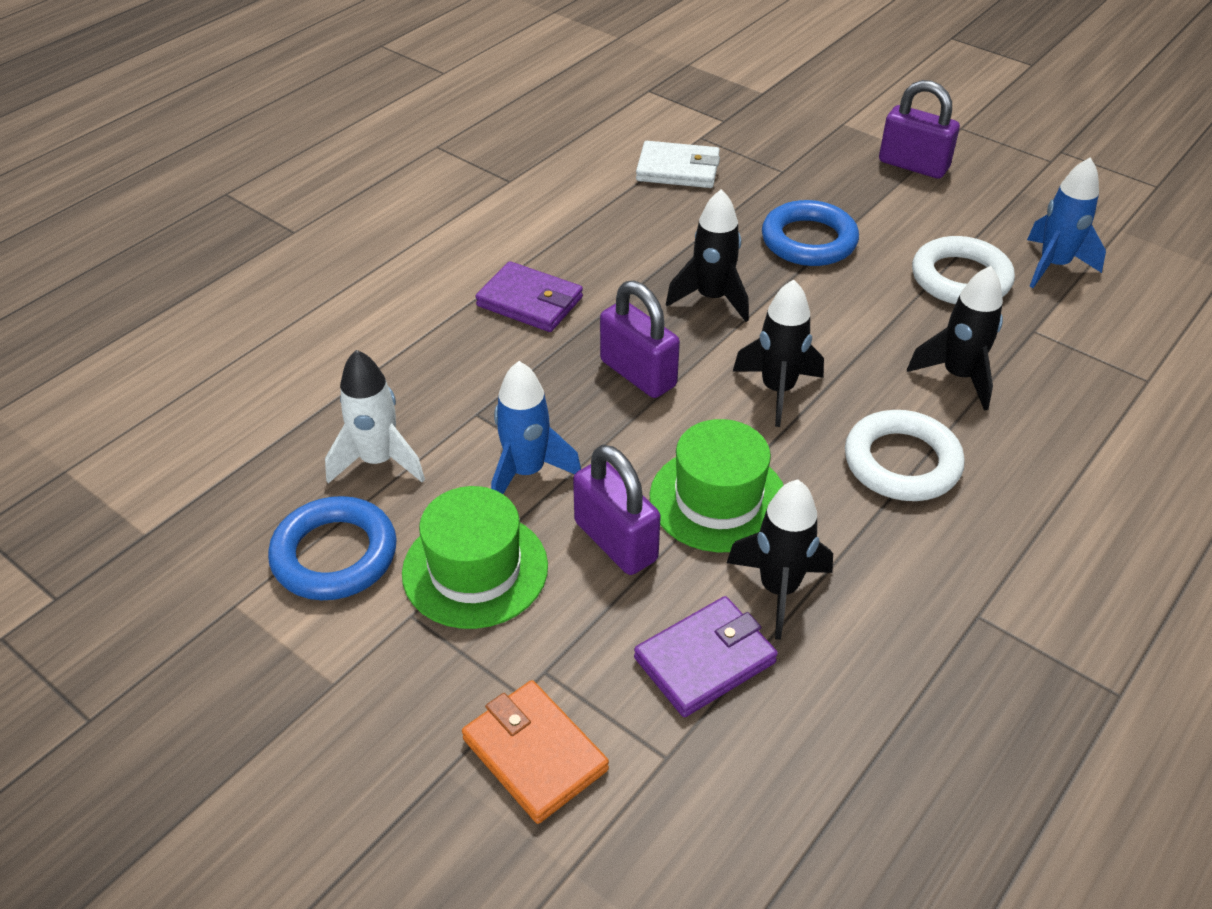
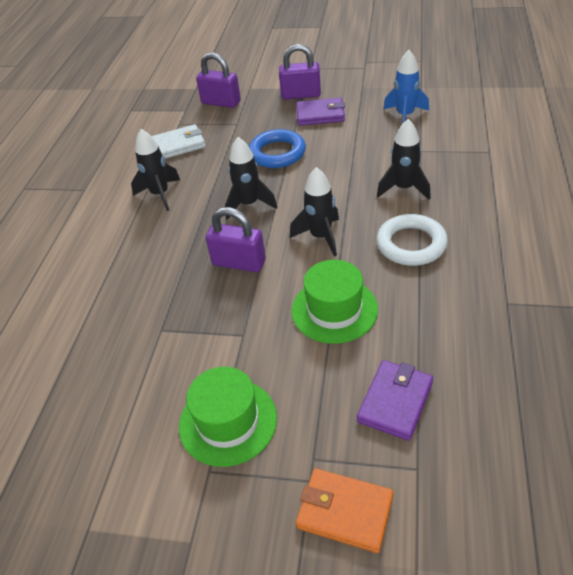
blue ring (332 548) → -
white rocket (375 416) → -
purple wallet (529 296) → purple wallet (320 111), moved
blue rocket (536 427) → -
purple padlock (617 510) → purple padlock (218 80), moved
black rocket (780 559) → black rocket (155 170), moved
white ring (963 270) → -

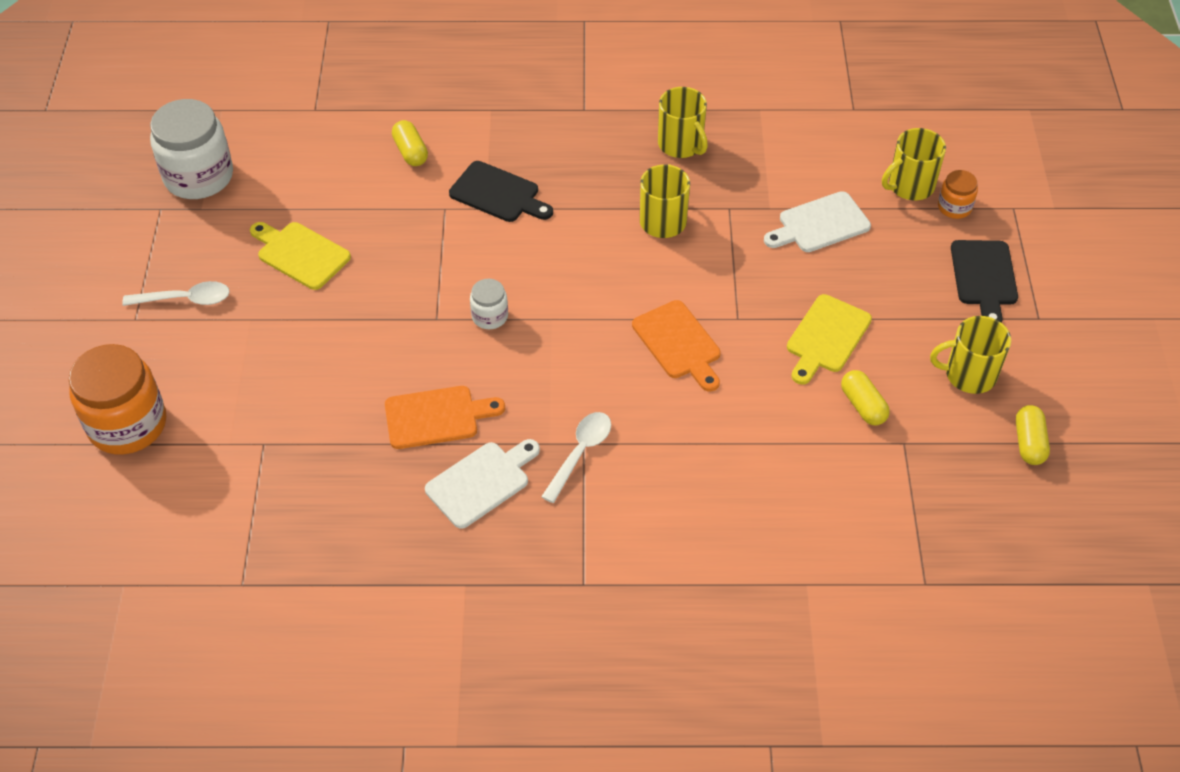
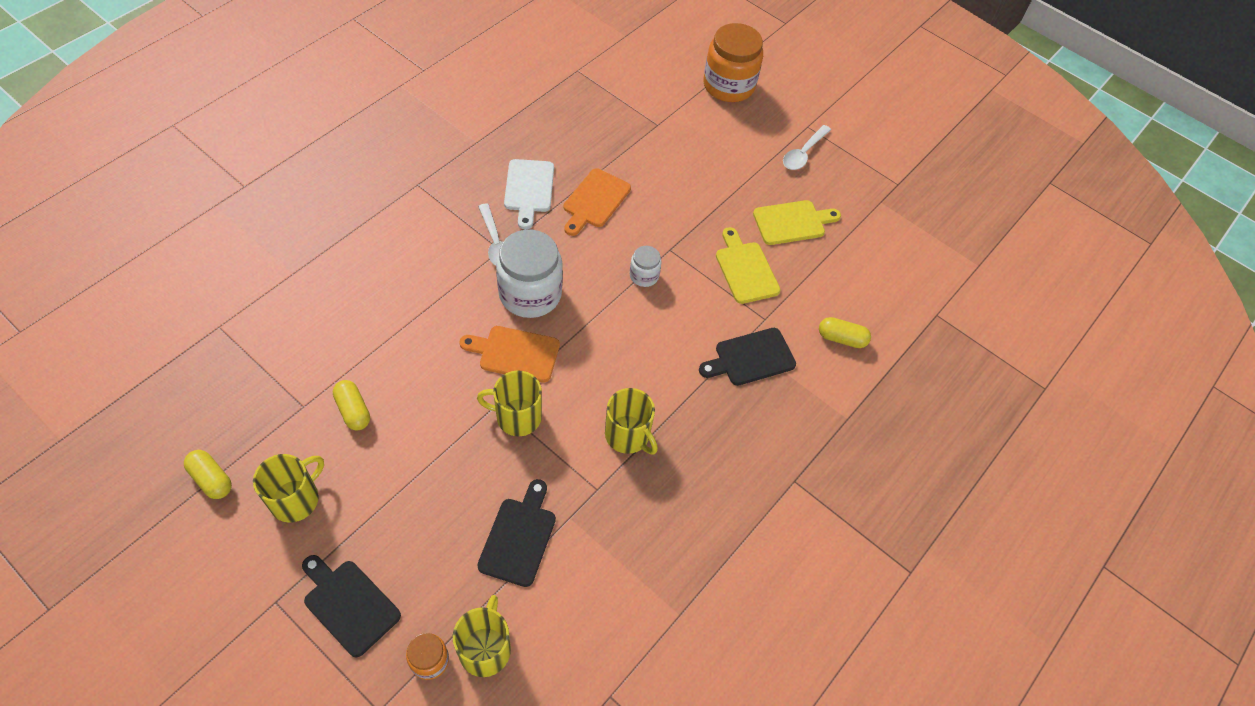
white jar (191 149) → white jar (529 274), moved
yellow mug (683 122) → yellow mug (509 403), moved
white cutting board (817 221) → black cutting board (516 533)
yellow cutting board (829 339) → yellow cutting board (748 265), moved
yellow capsule (865 397) → yellow capsule (351 405), 45 degrees clockwise

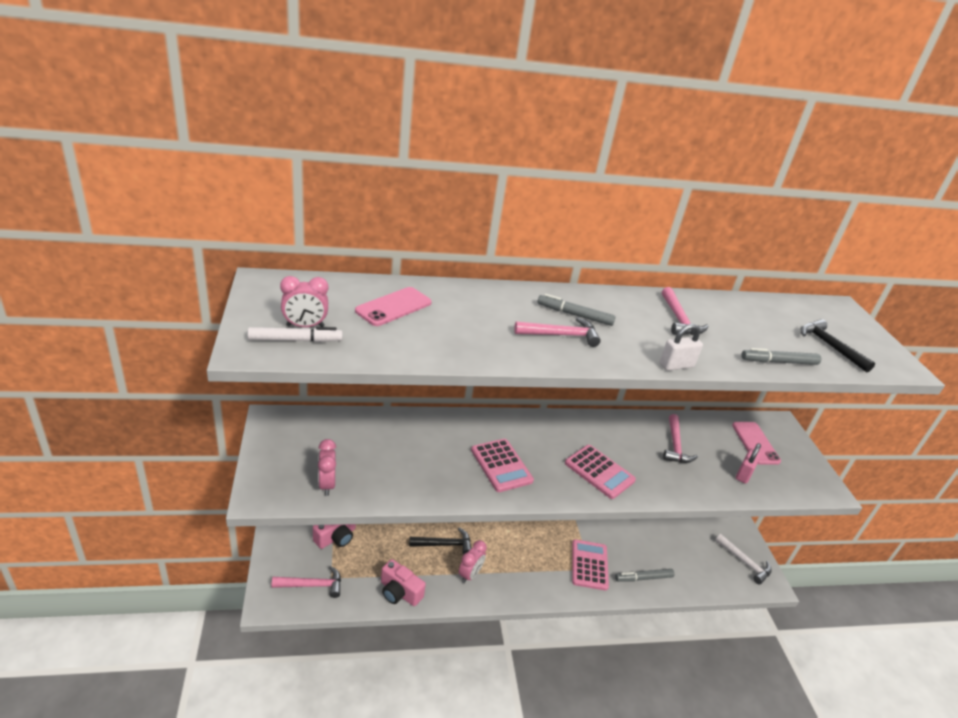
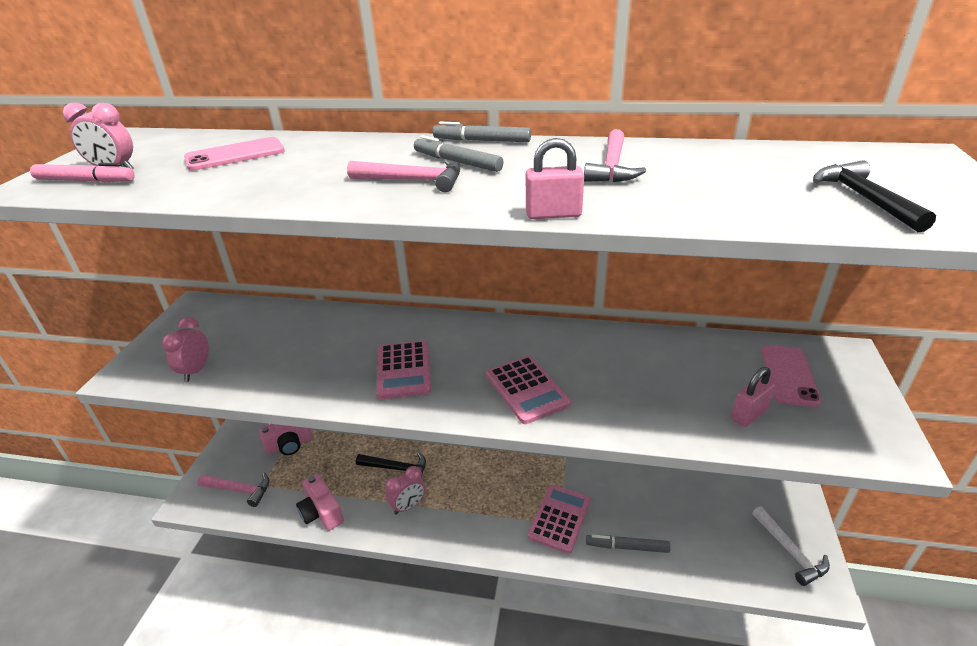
white marker (295 334) → pink marker (82 173)
white padlock (681 347) → pink padlock (555 178)
pink hammer (680 438) → -
grey marker (781 356) → grey marker (482 132), moved

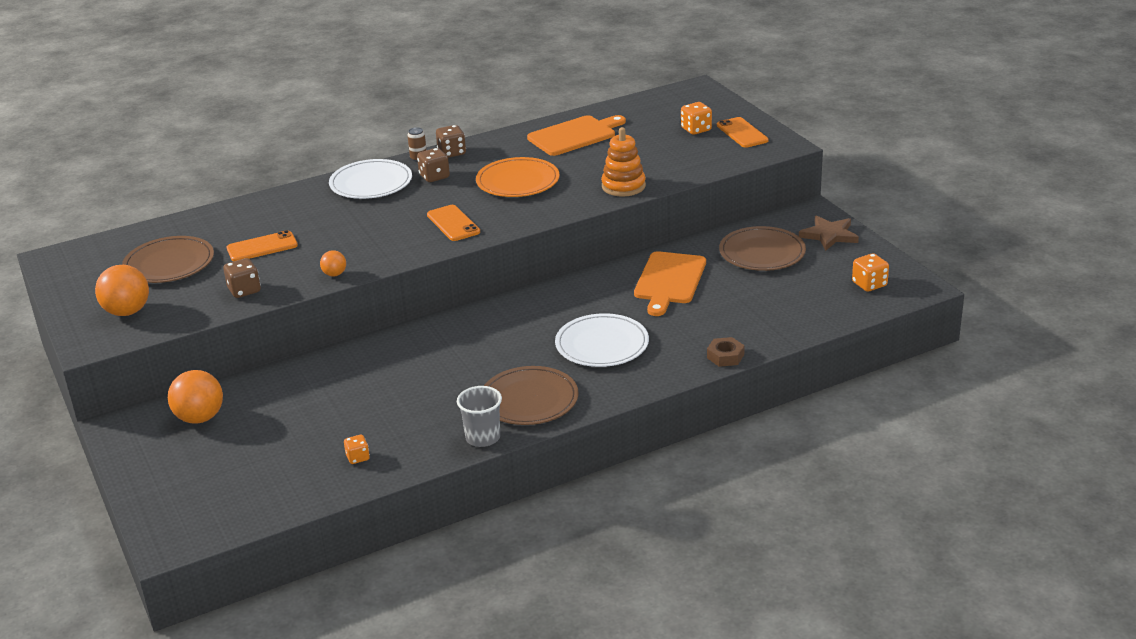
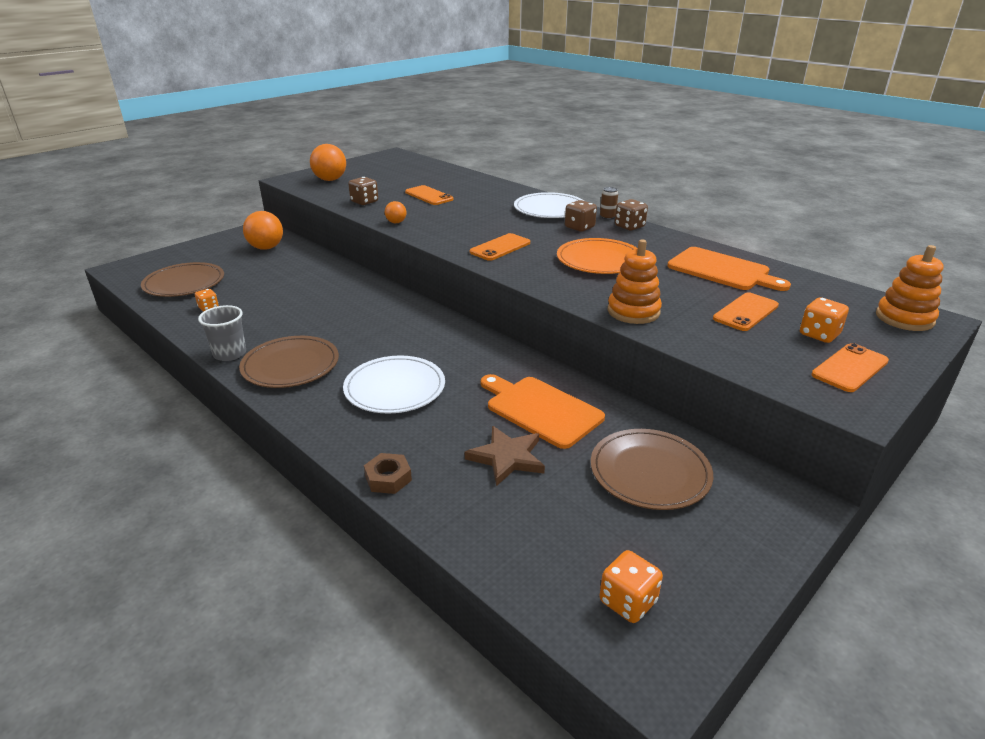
brown plate (168 259) → brown plate (182 279), moved
orange cutting board (670 283) → orange cutting board (543 411), 45 degrees clockwise
brown star (829 233) → brown star (505 456), moved
- → orange phone (746 311)
- → orange stacking toy (910 288)

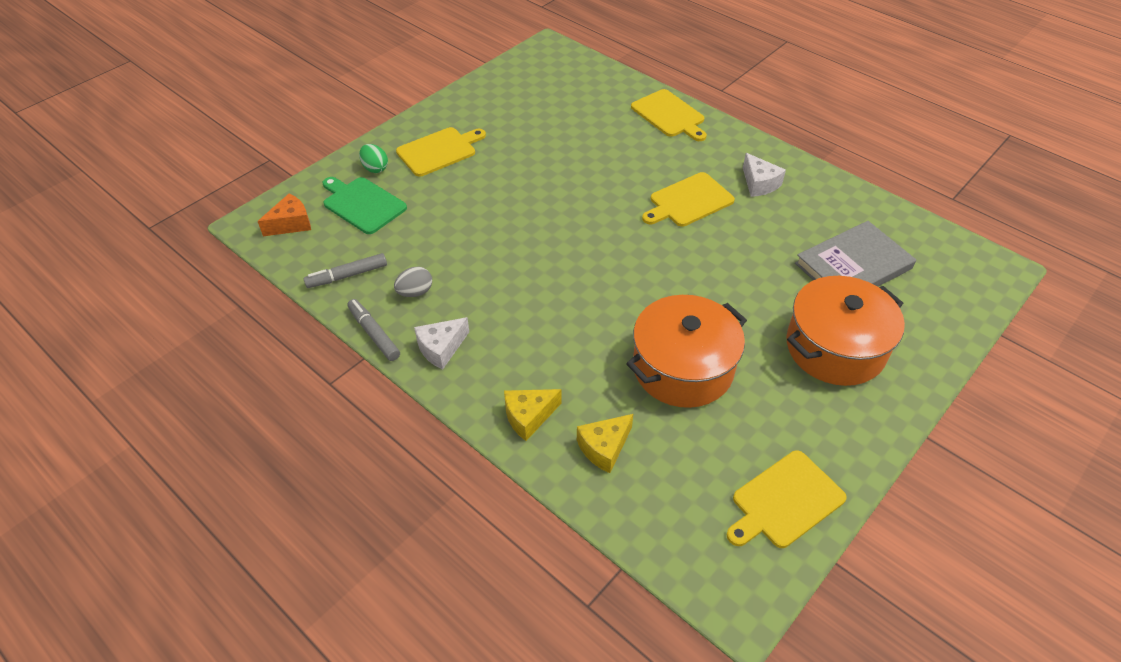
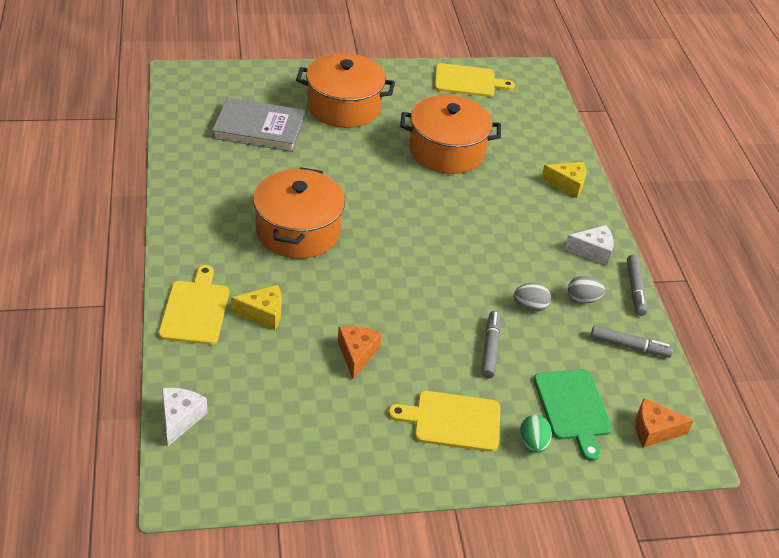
yellow cheese (605 443) → yellow cheese (256 307), moved
yellow cutting board (688 199) → orange pot (299 213)
white cheese (764 175) → white cheese (185 417), moved
- → orange cheese (360 352)
- → grey marker (490 344)
- → grey egg (532 297)

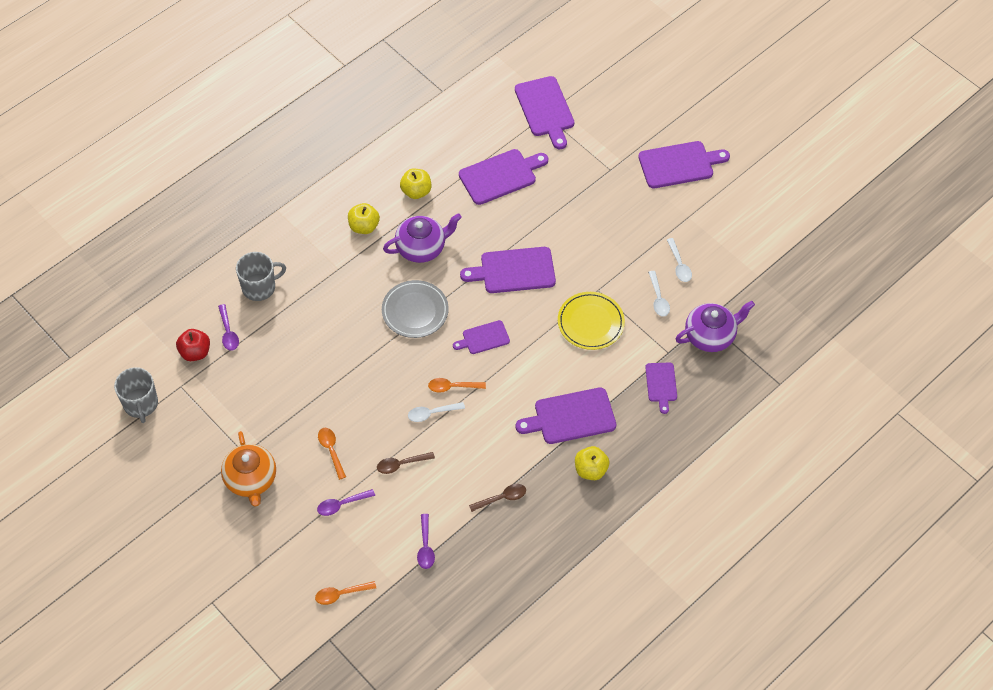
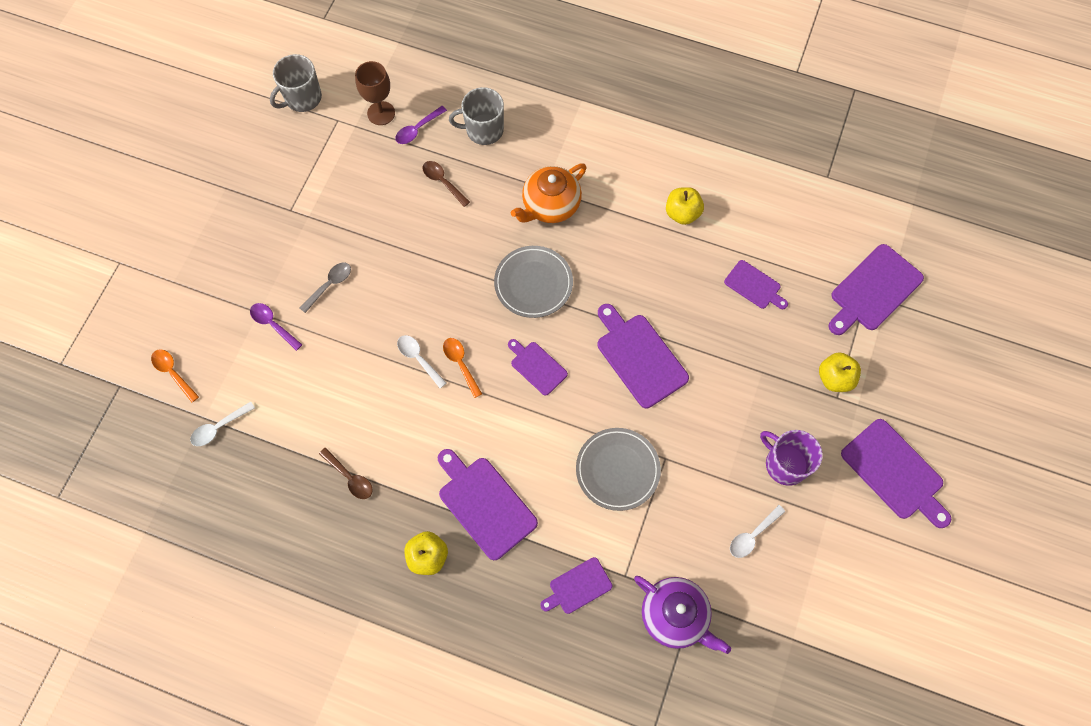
red apple (193 345) → brown goblet (375 93)
orange teapot (248 468) → orange teapot (548 193), moved
grey mug (261 276) → grey mug (476 116), 135 degrees clockwise
orange spoon (332 454) → grey spoon (325 287)
yellow apple (364 218) → yellow apple (840 372), moved
brown spoon (406 463) → brown spoon (446 184), moved
purple teapot (422 238) → -
purple spoon (426 541) → -
purple cutting board (503 177) → purple cutting board (756 284), x0.59
yellow plate (591 321) → grey plate (618 469)
white spoon (659 293) → white spoon (222 423), moved
- → purple mug (791 458)

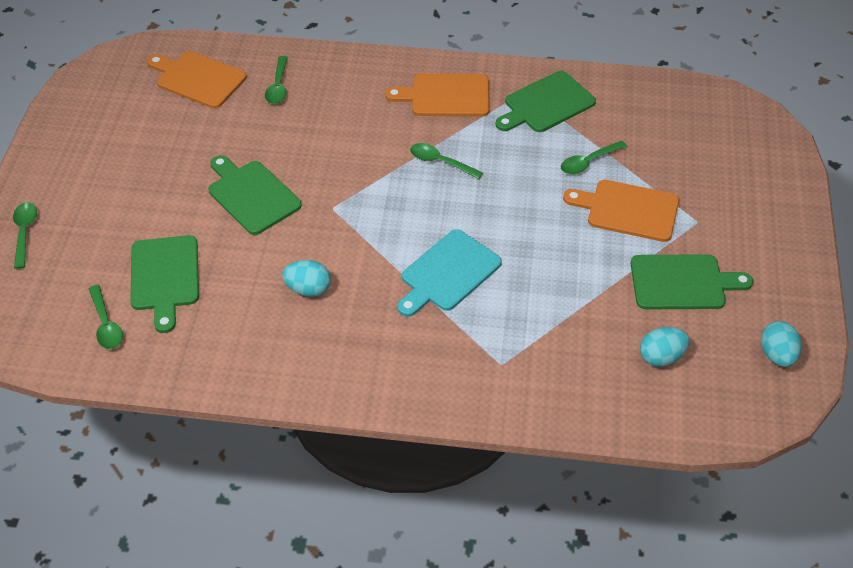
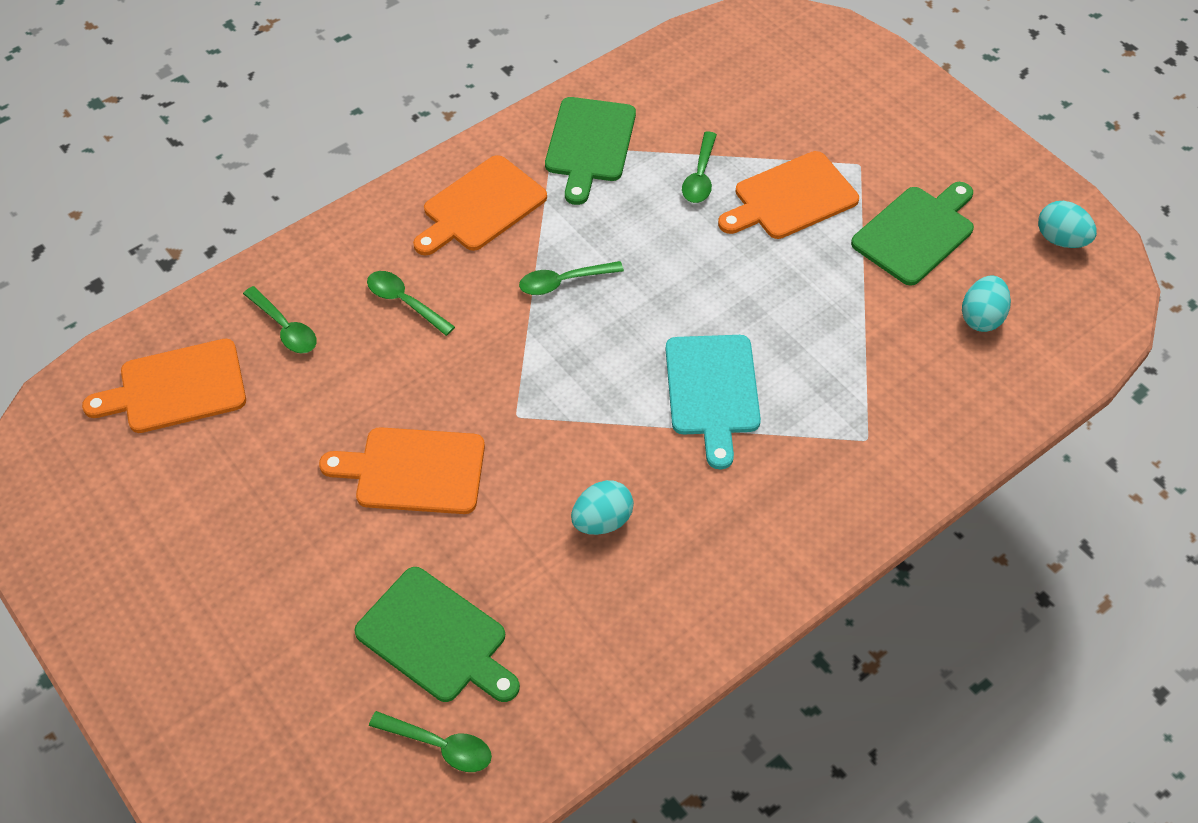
green spoon (25 235) → green spoon (411 303), moved
green cutting board (255 195) → orange cutting board (402 470)

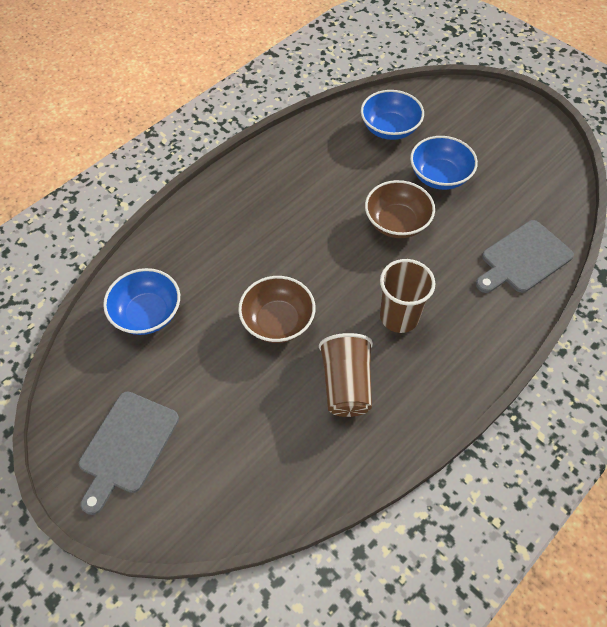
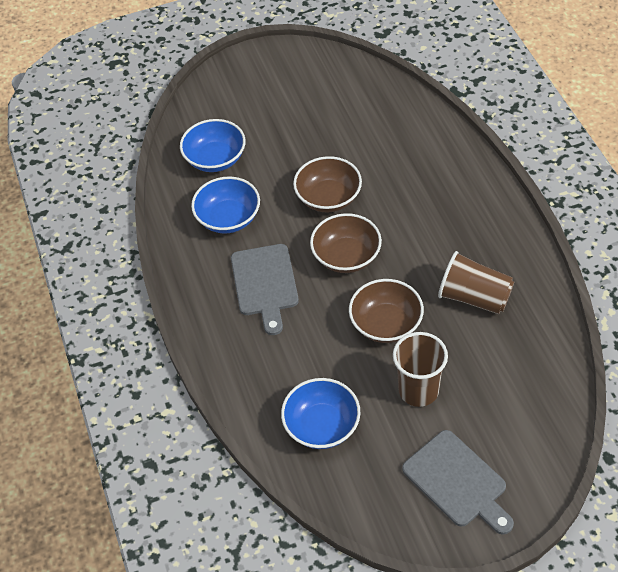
brown cup (408 296) → brown cup (420 369), moved
blue bowl (444 163) → blue bowl (225 205), moved
grey cutting board (525 256) → grey cutting board (265 289), moved
- → brown bowl (346 243)

